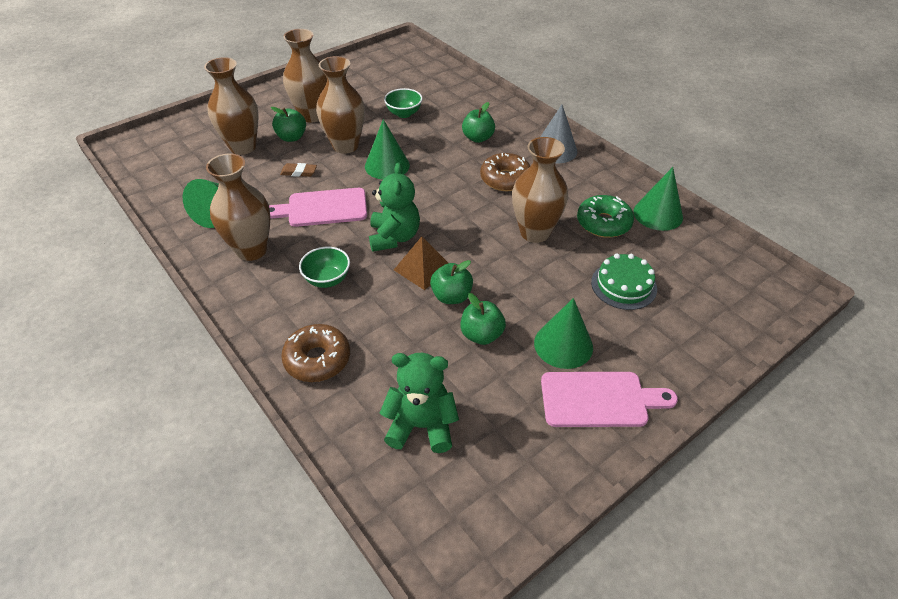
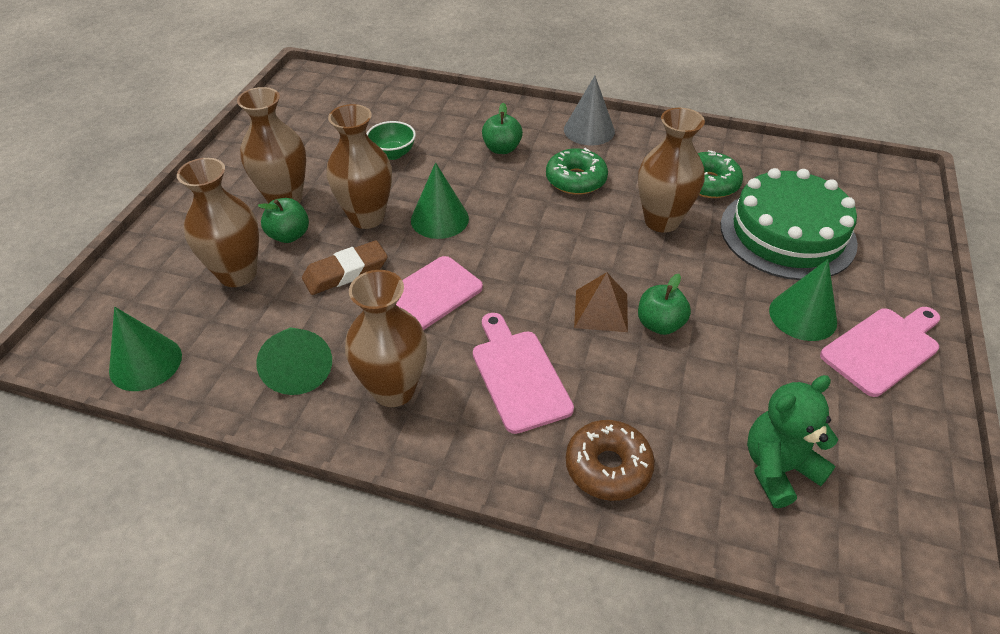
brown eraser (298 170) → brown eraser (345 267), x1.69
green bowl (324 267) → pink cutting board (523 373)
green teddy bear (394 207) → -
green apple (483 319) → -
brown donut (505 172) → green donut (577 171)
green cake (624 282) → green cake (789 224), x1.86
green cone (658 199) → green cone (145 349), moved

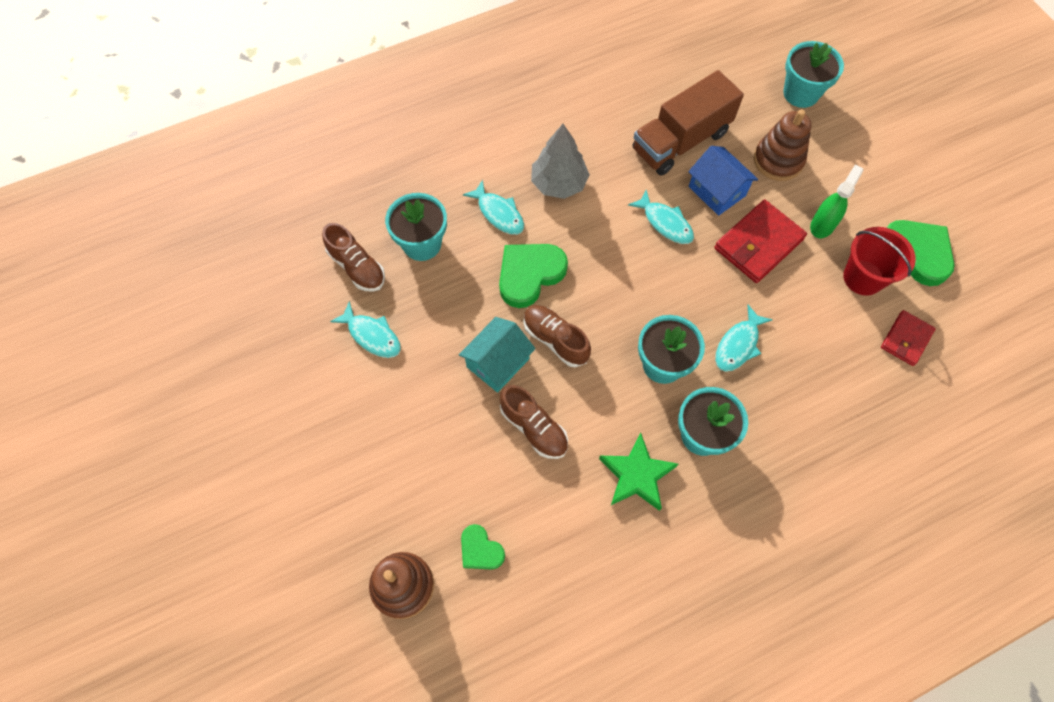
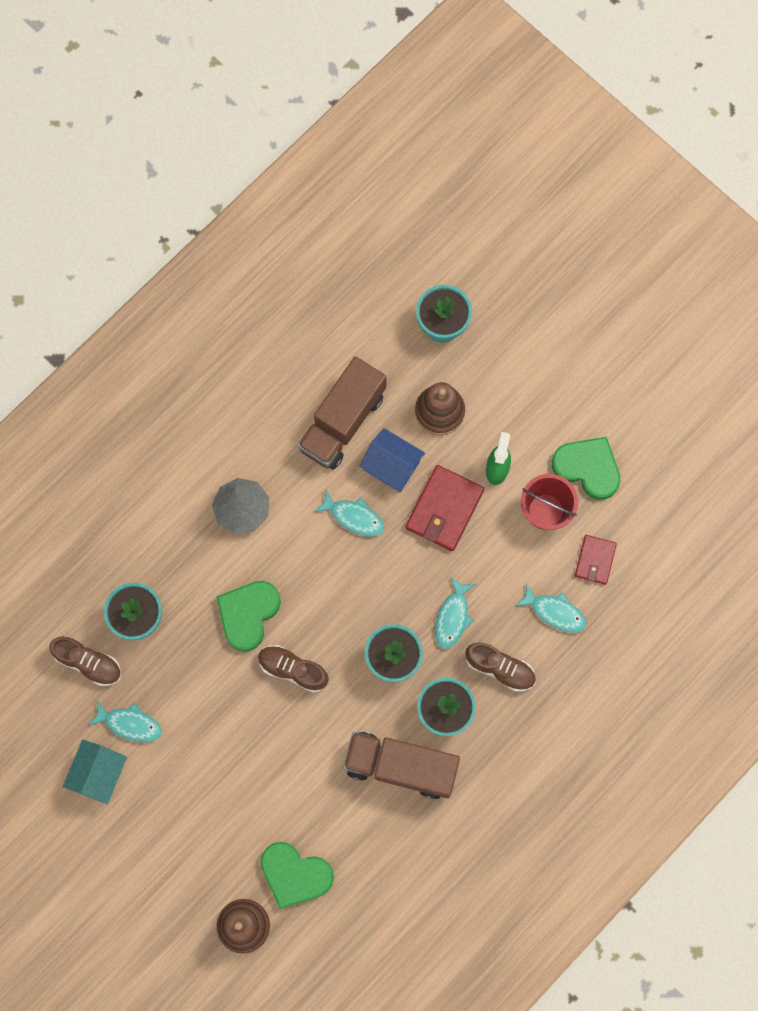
turquoise house (497 355) → turquoise house (95 771), moved
green heart (483 546) → green heart (297 875), x1.77
turquoise fish (493 207) → turquoise fish (551 608), moved
brown shoe (534 422) → brown shoe (500 667), moved
green star (638 472) → brown truck (401 765)

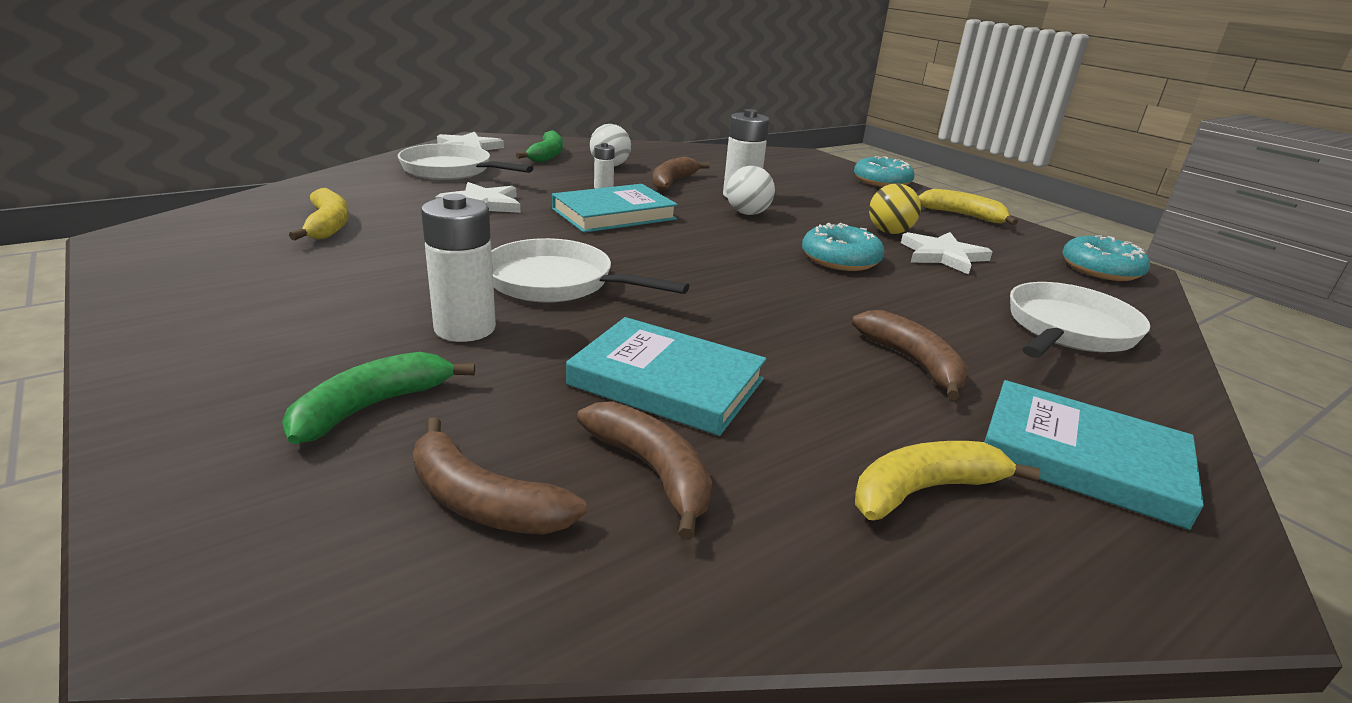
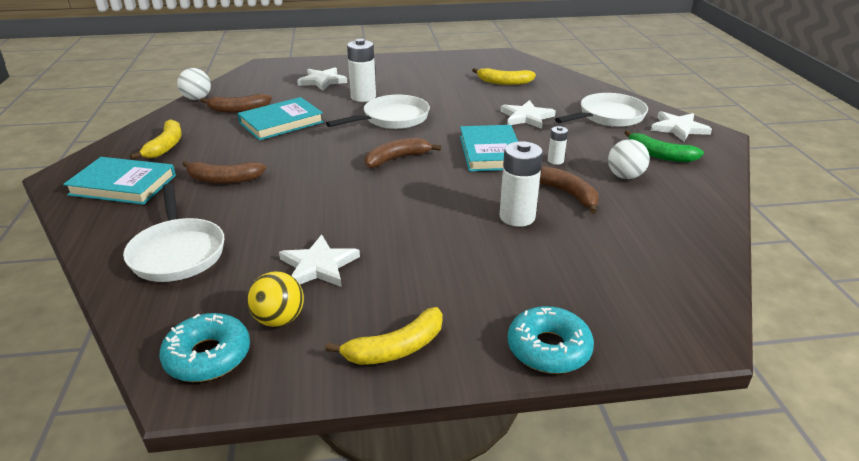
green banana (378 398) → white star (322 79)
brown banana (500 476) → brown banana (403 153), moved
white ball (750 190) → white ball (194 84), moved
turquoise donut (843 247) → -
yellow ball (895 208) → yellow ball (275 299), moved
turquoise book (1094 455) → turquoise book (119 181), 45 degrees clockwise

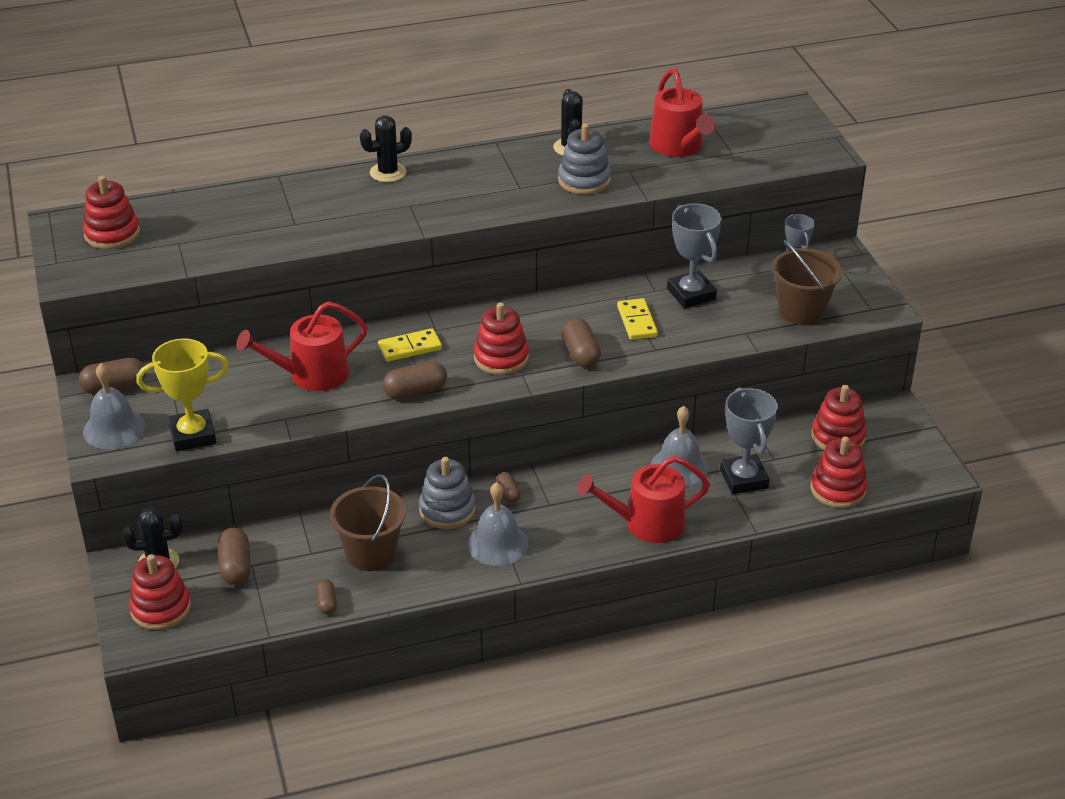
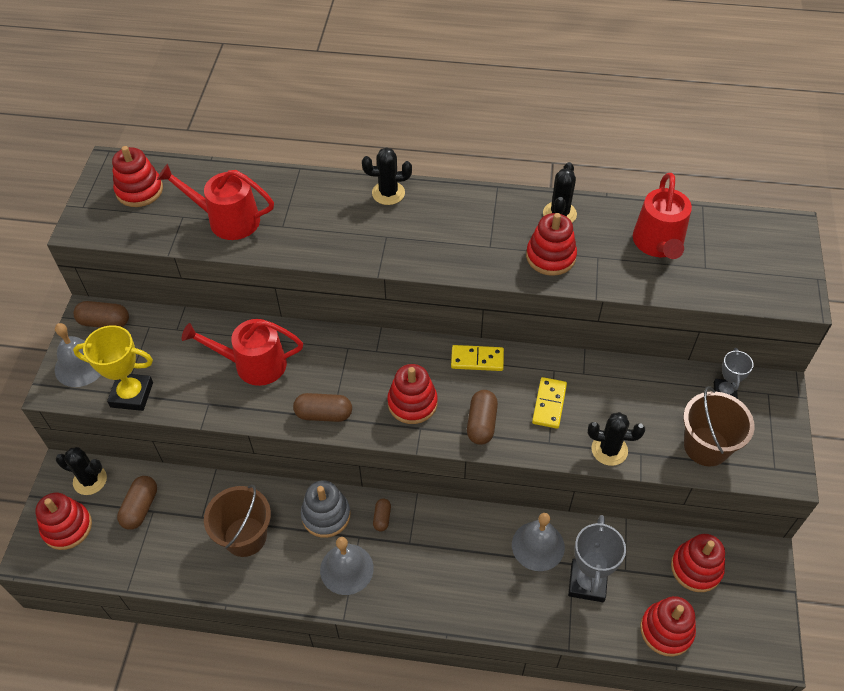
brown capsule (326 597) → -
yellow domino (410 345) → yellow domino (477 358), moved
grey stacking toy (584 158) → red stacking toy (551 244)
red watering can (643 499) → red watering can (215 202), moved
grey trophy (694 255) → -
- → black cactus (616 439)

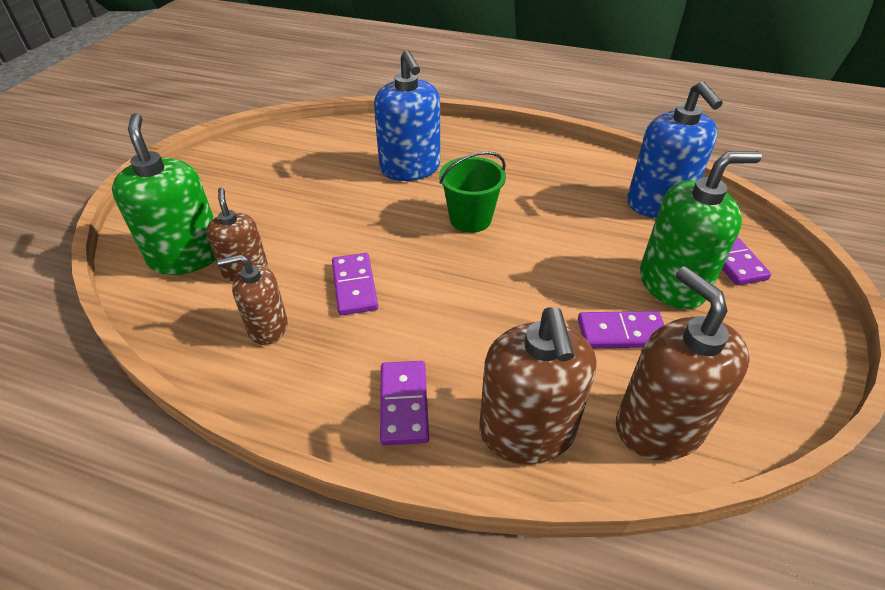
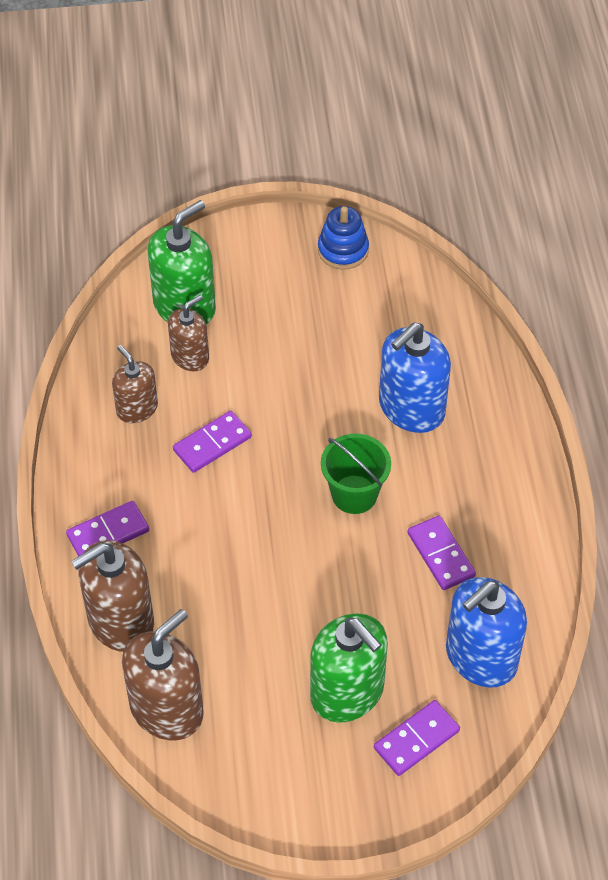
purple domino (621 329) → purple domino (442 553), moved
- → blue stacking toy (343 238)

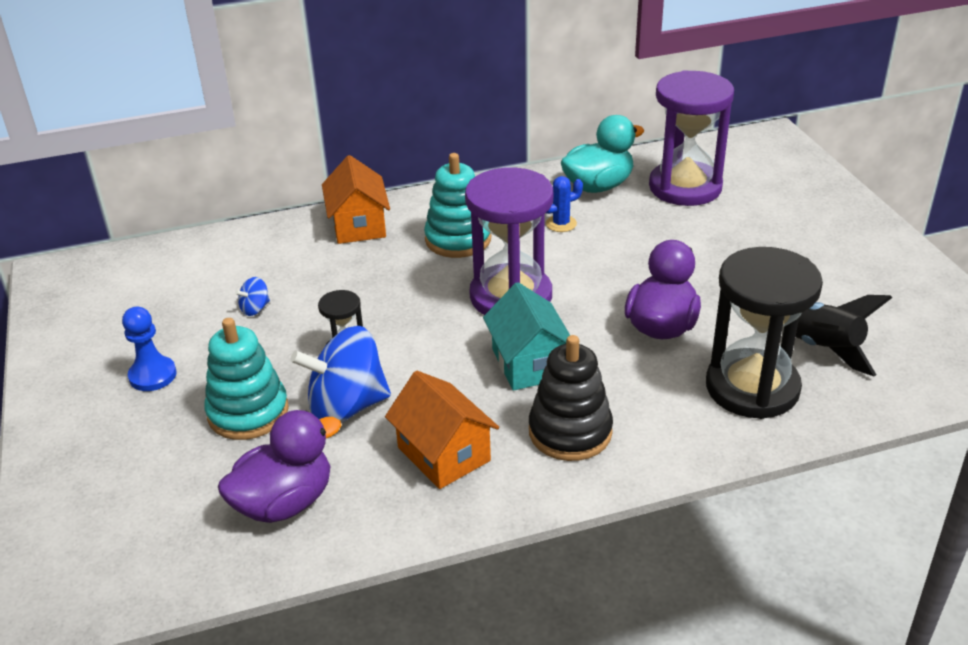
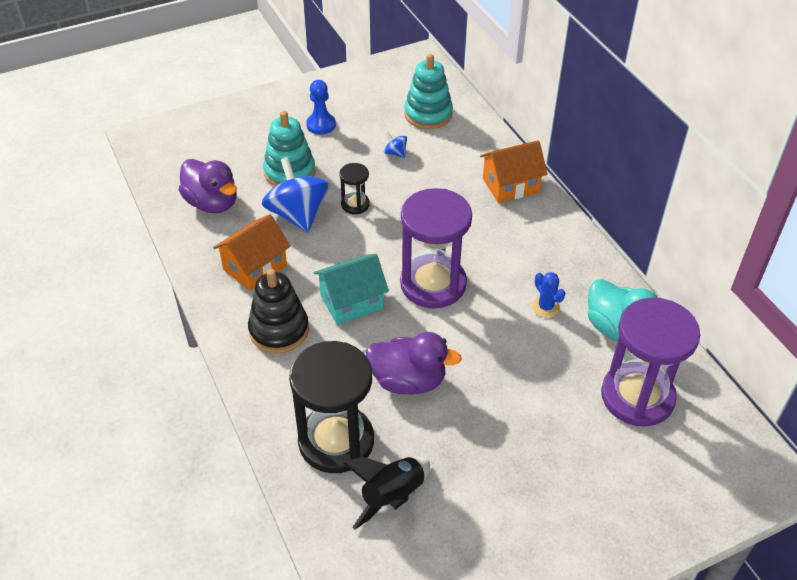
turquoise stacking toy (457 205) → turquoise stacking toy (428 91), moved

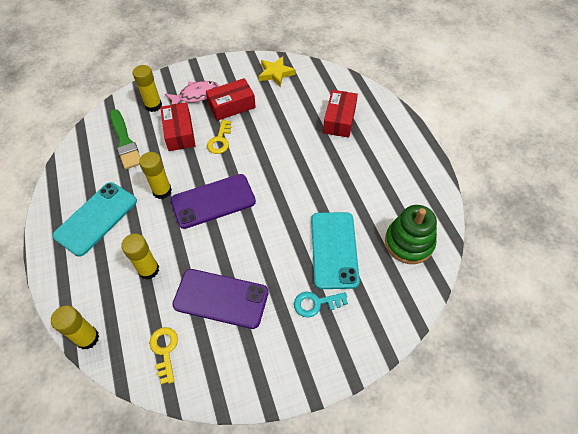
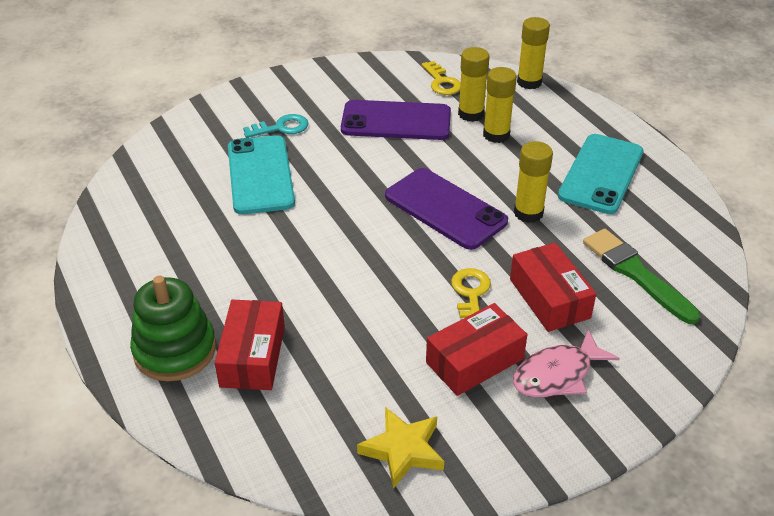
yellow glue stick (147 88) → yellow glue stick (474 84), moved
purple phone (213 201) → purple phone (446 209), 75 degrees clockwise
green stacking toy (411 234) → green stacking toy (173 328), moved

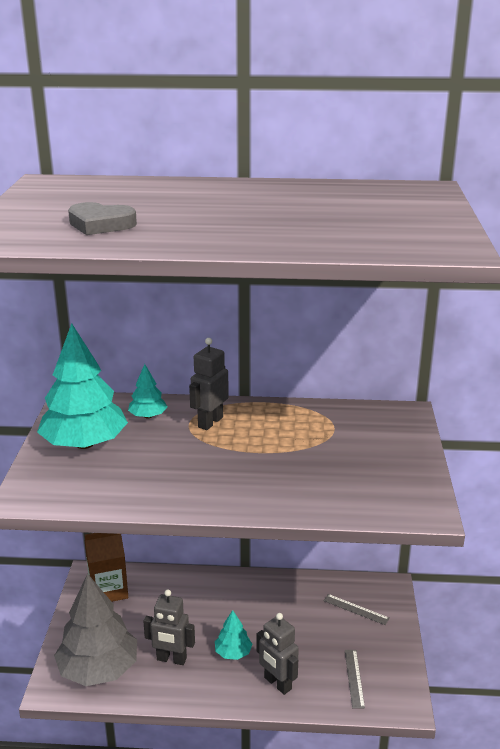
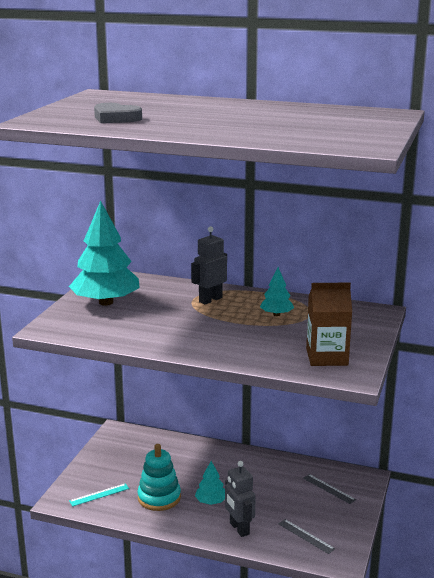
grey tree (95 629) → turquoise ruler (99 494)
brown carton (106 567) → brown carton (329 324), moved
turquoise tree (147 391) → turquoise tree (277 291), moved
grey robot (169 627) → turquoise stacking toy (159 477)
grey ruler (355 679) → grey ruler (307 536), 60 degrees counterclockwise

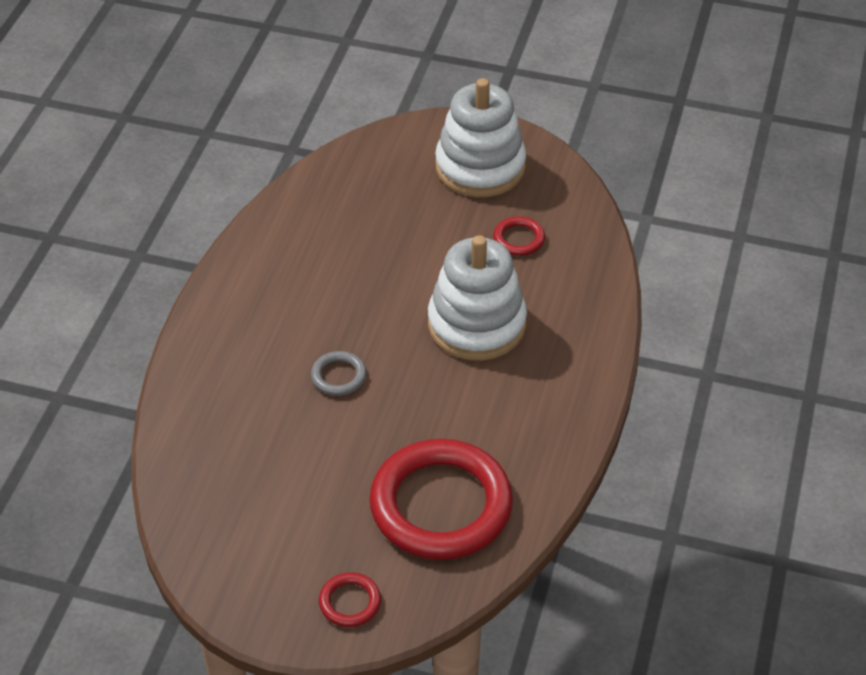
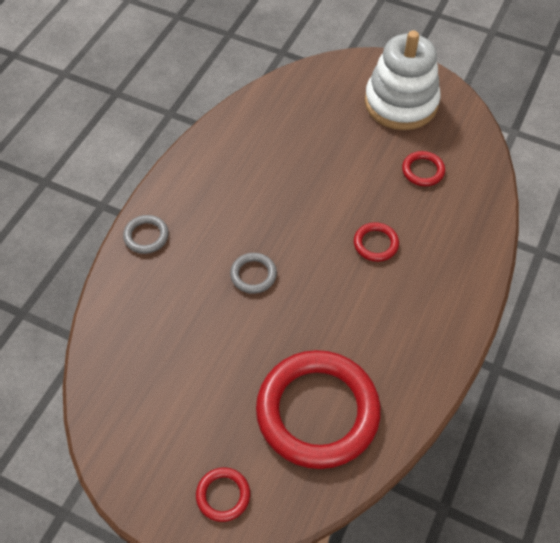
white stacking toy (477 298) → red ring (376 242)
- → grey ring (146 234)

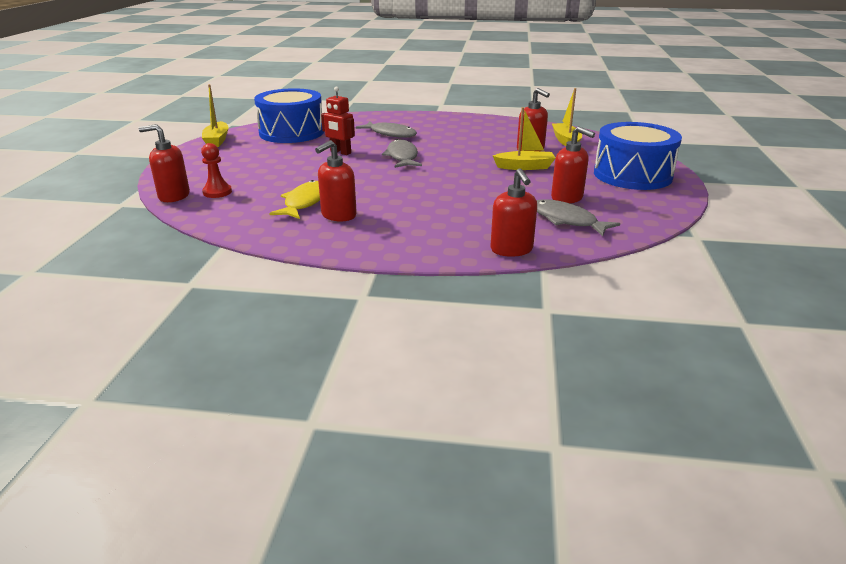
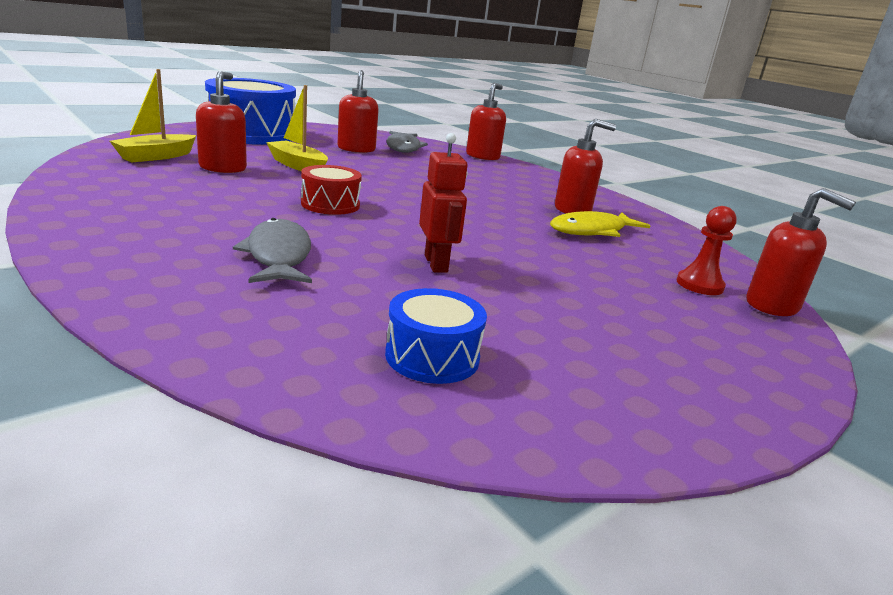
yellow boat (215 115) → -
blue drum (289 115) → blue drum (436 336), x0.50
grey fish (402 153) → -
- → red drum (331 190)

